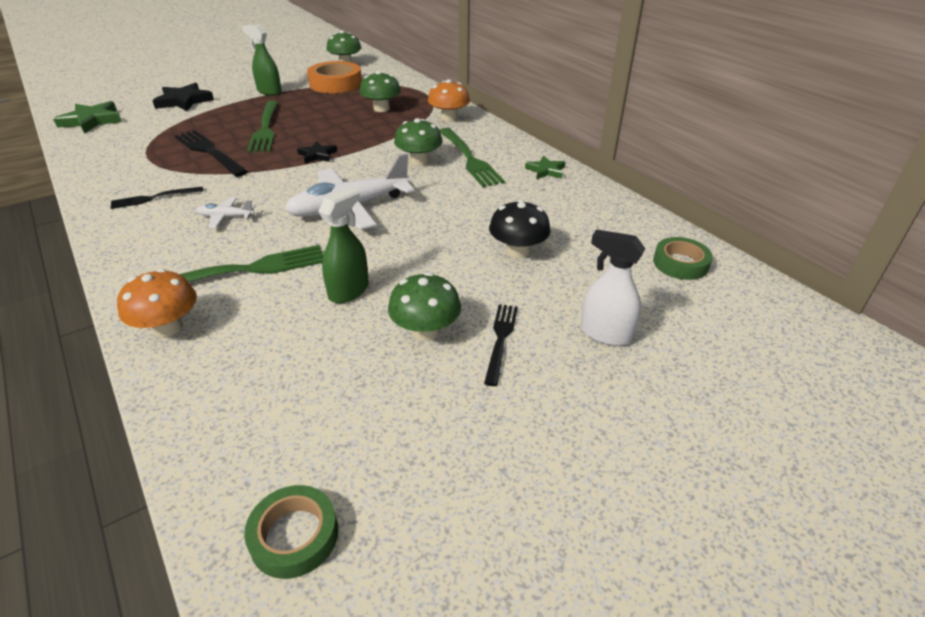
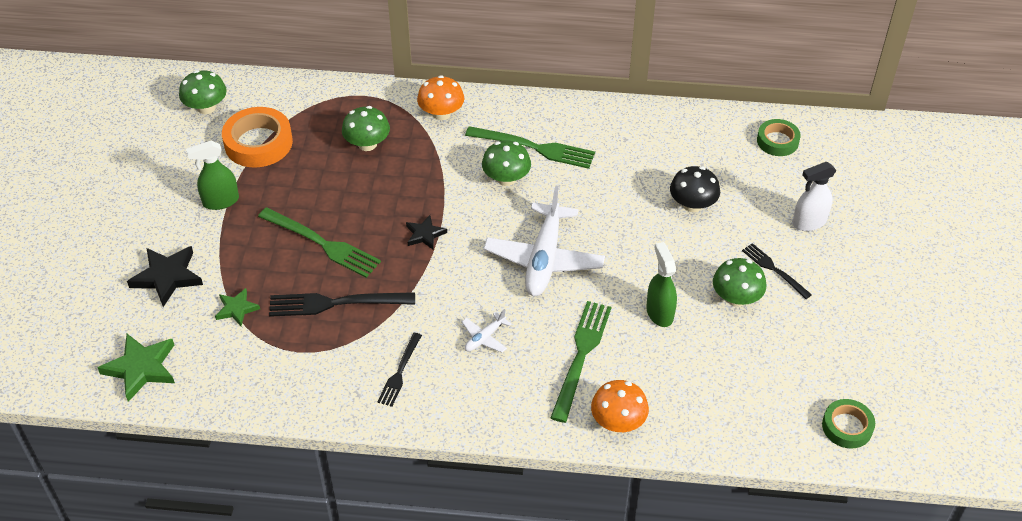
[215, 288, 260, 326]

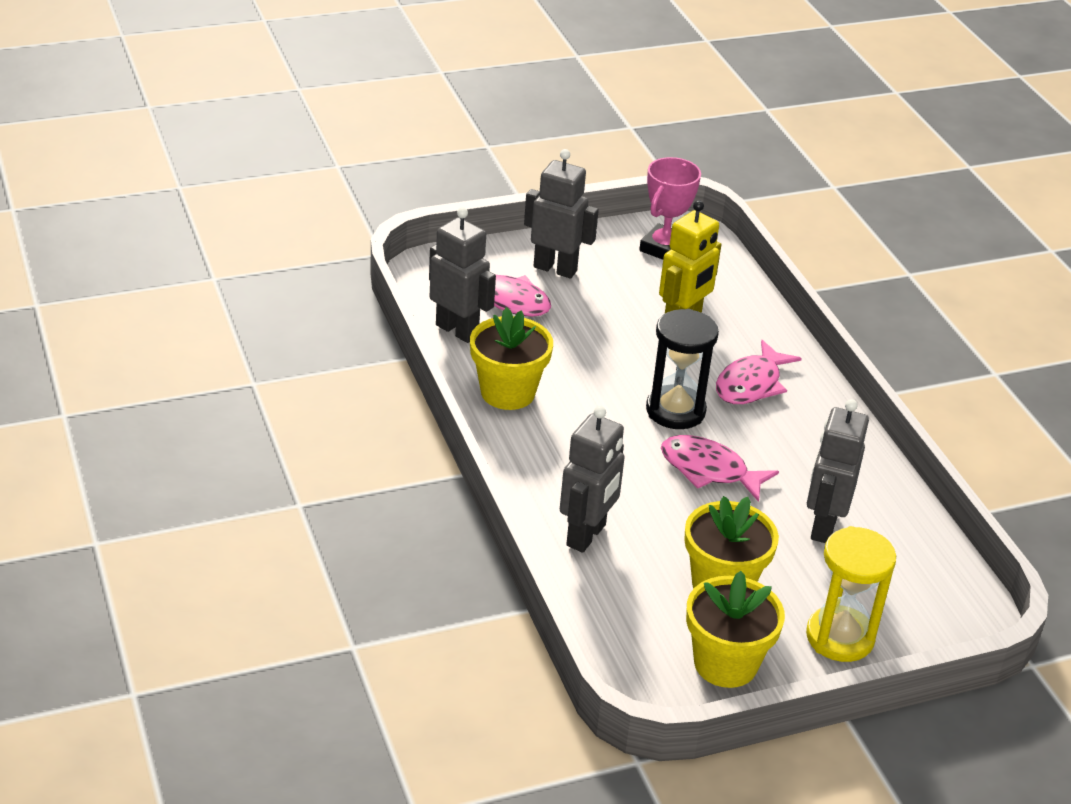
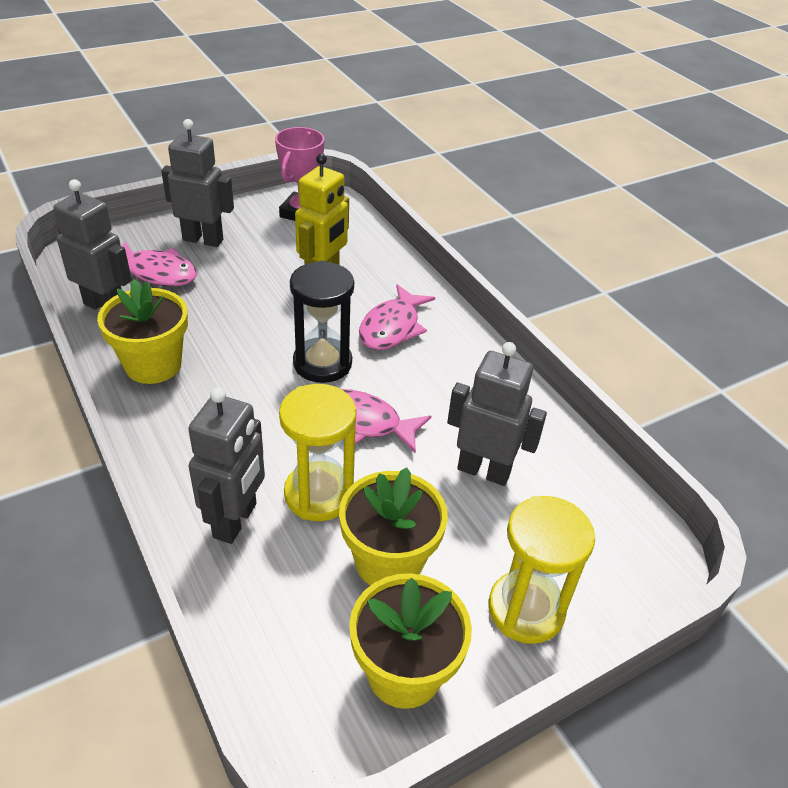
[447, 342, 547, 486]
[279, 384, 356, 521]

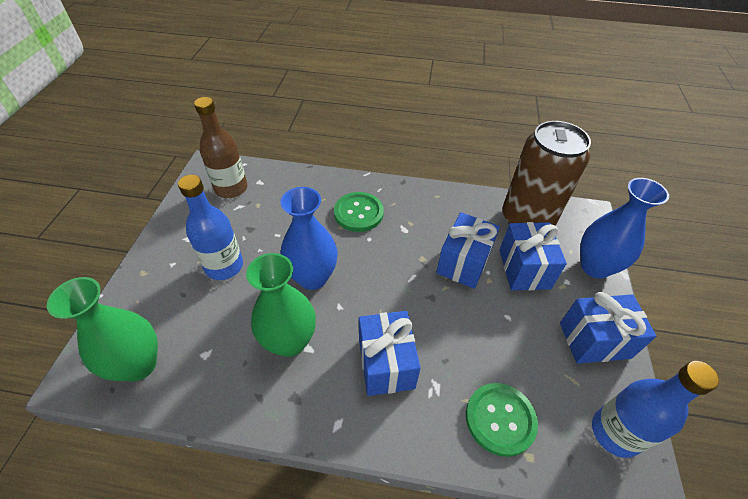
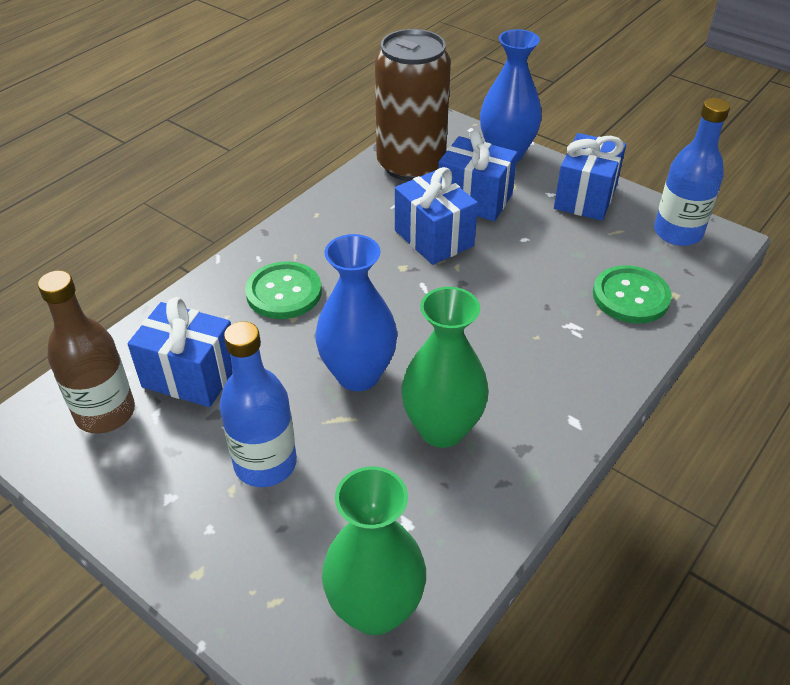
[127, 297, 232, 407]

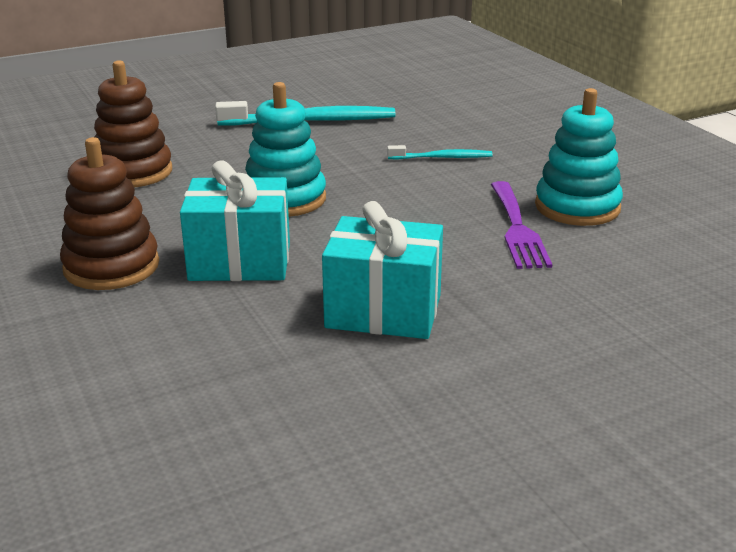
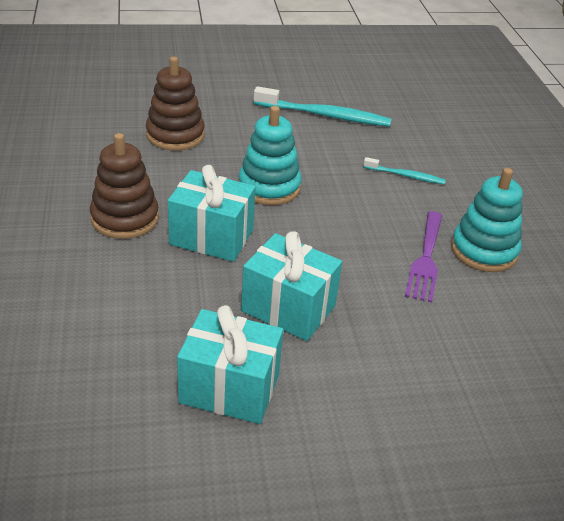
[177, 305, 283, 424]

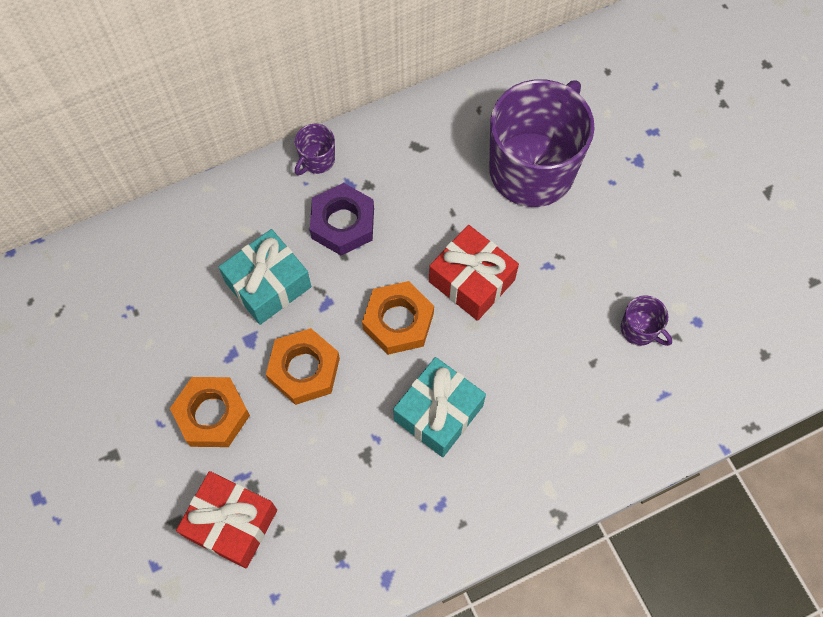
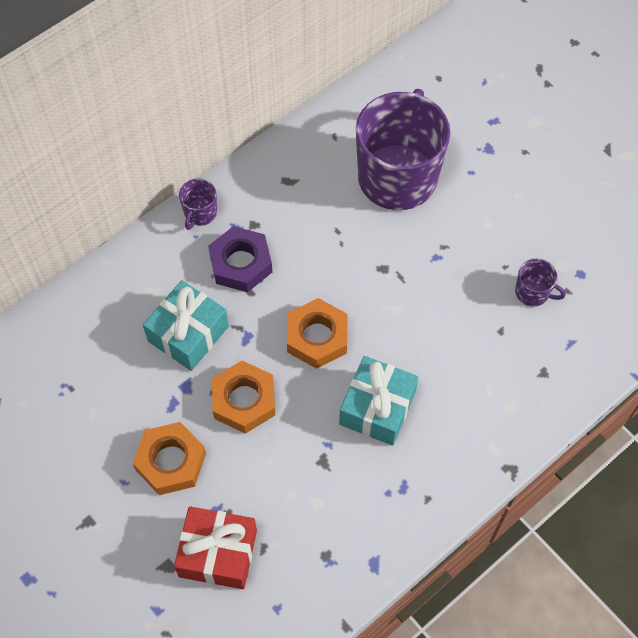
[429, 225, 519, 321] (first image)

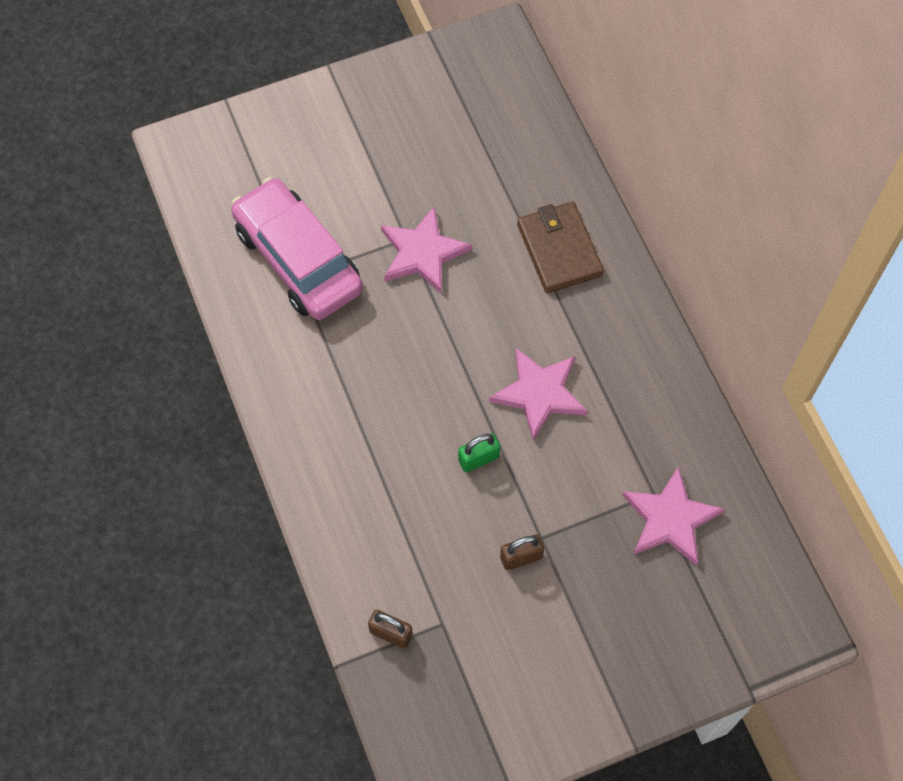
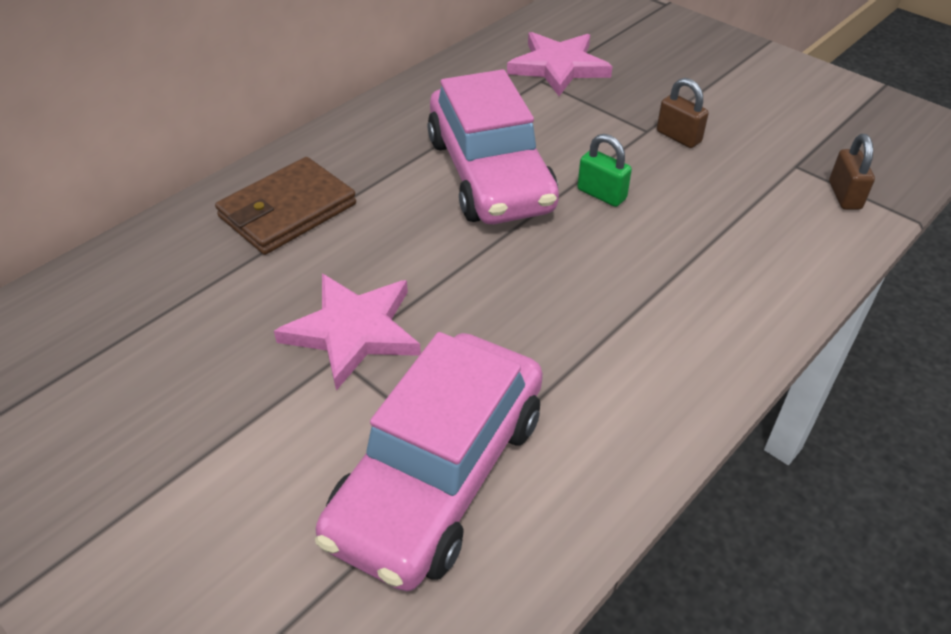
[428, 69, 559, 224]

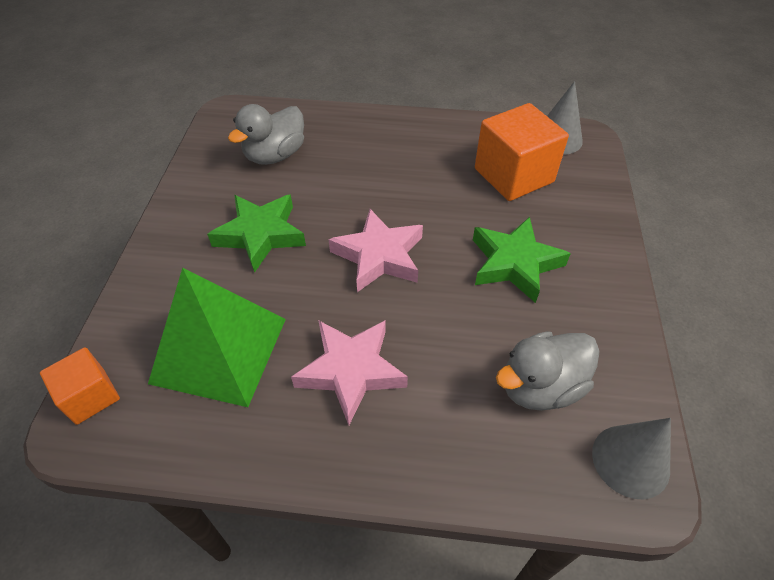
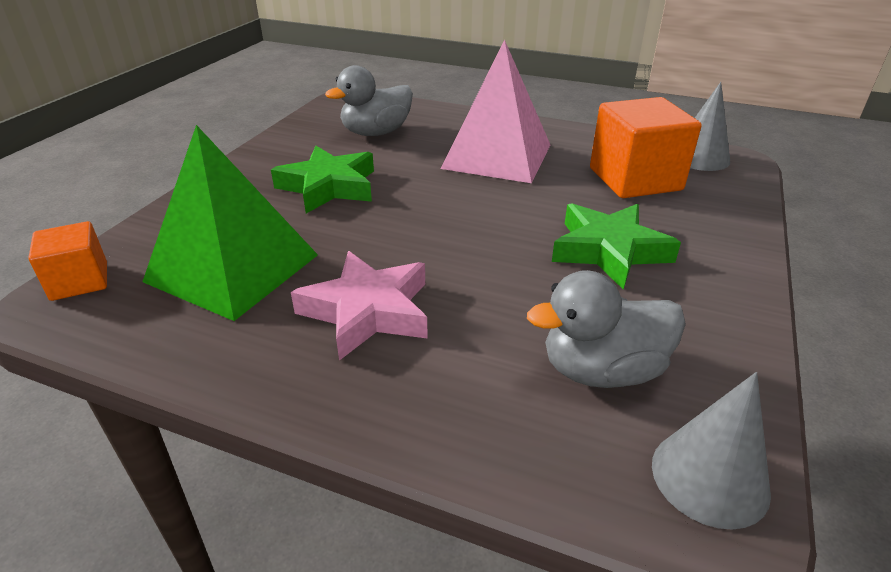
[328, 209, 423, 292] (first image)
[441, 40, 550, 183]

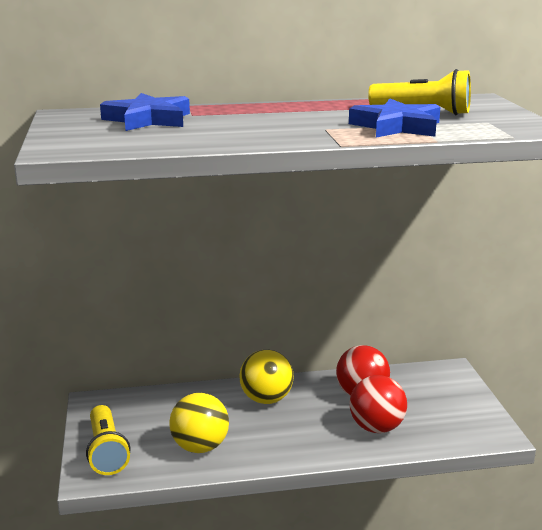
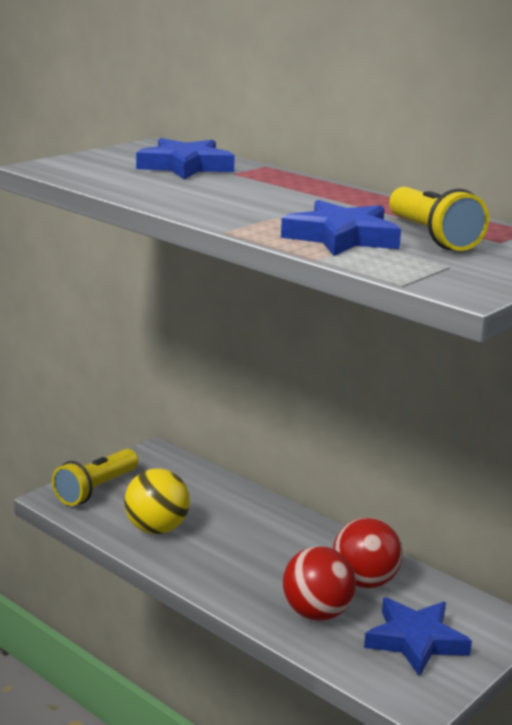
[240, 350, 294, 404] (first image)
[364, 598, 472, 677]

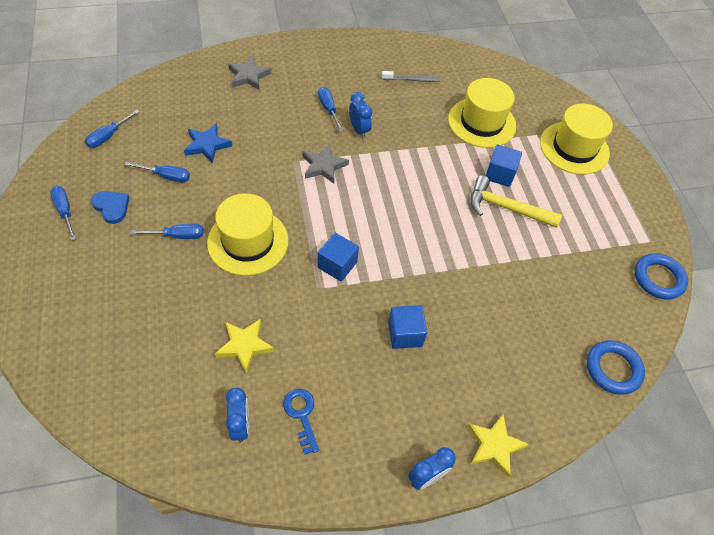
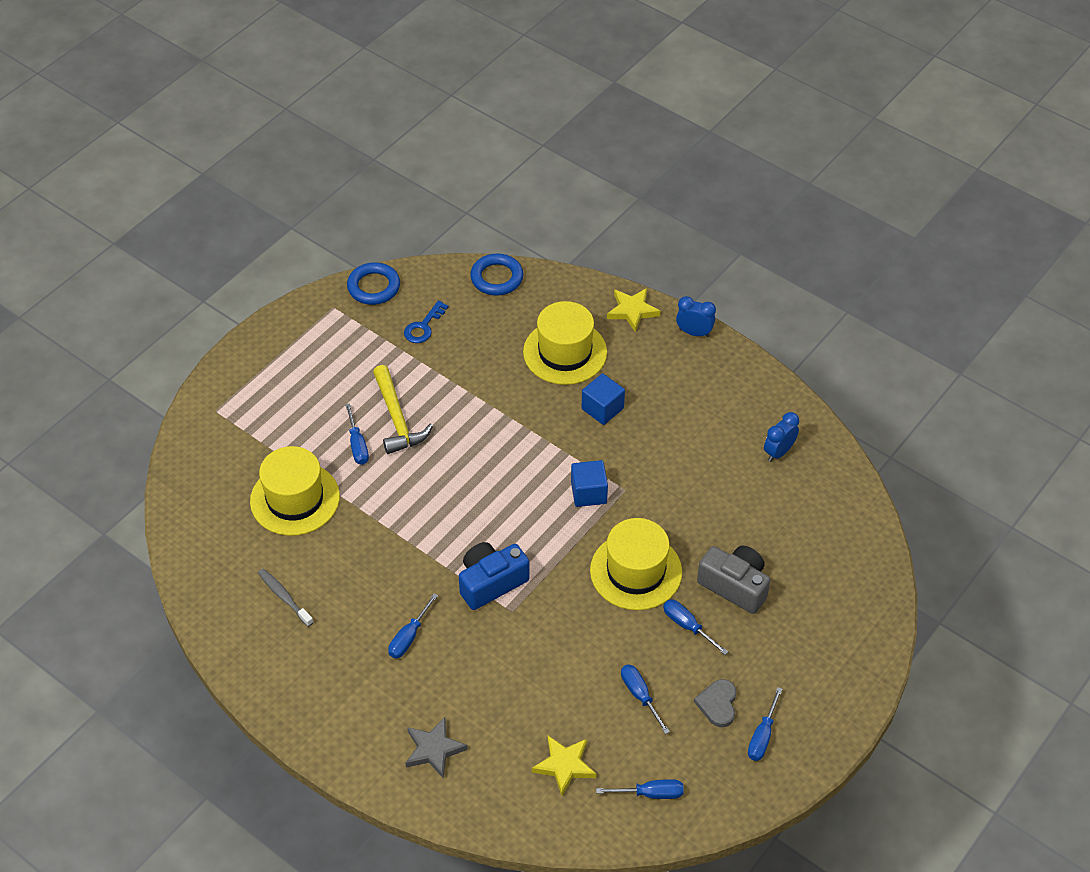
[349, 92, 372, 139] (first image)
[523, 301, 607, 385]
[184, 123, 232, 163] (first image)
[459, 542, 530, 610]
[345, 403, 369, 465]
[694, 679, 737, 727]
[532, 736, 596, 796]
[404, 300, 448, 343]
[697, 546, 770, 614]

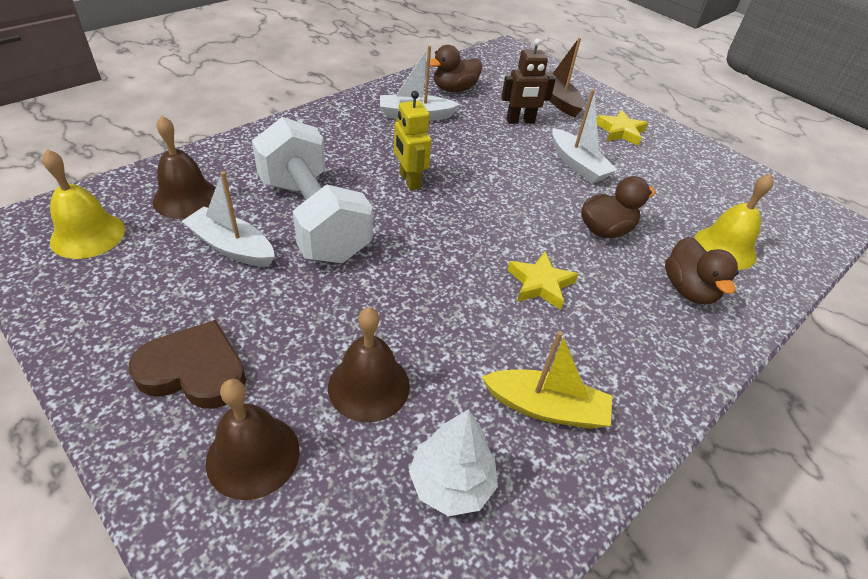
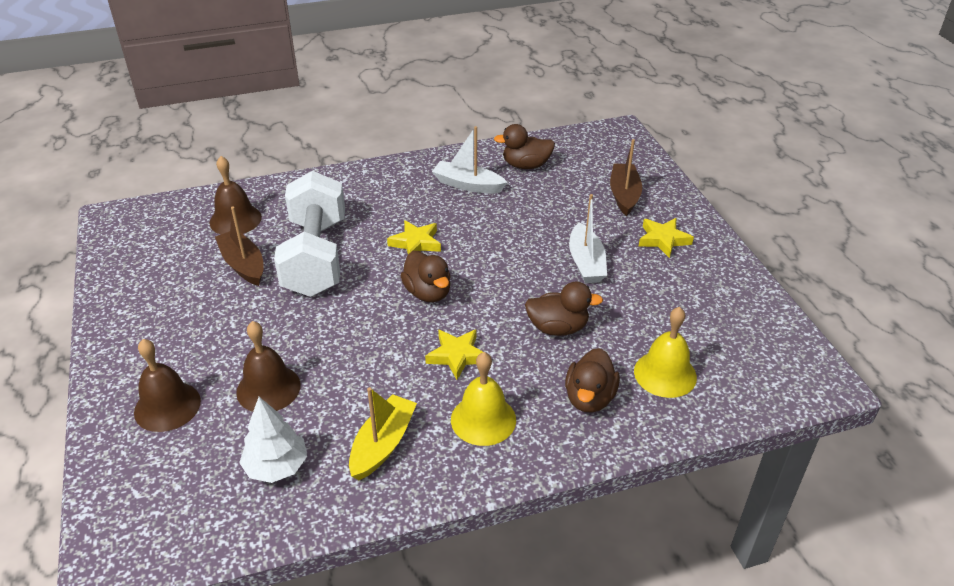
[501, 39, 556, 124] (first image)
[387, 220, 441, 254]
[451, 352, 516, 446]
[215, 207, 264, 286]
[129, 320, 246, 409] (first image)
[349, 387, 417, 480]
[400, 251, 451, 302]

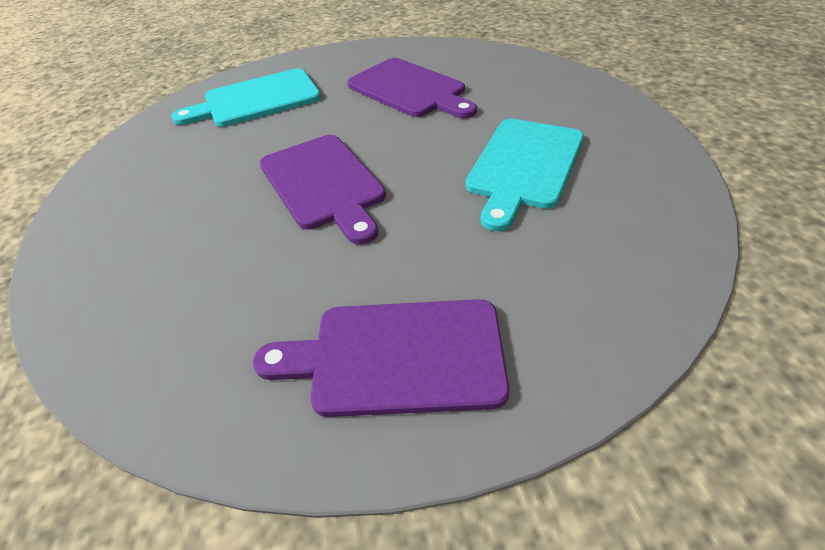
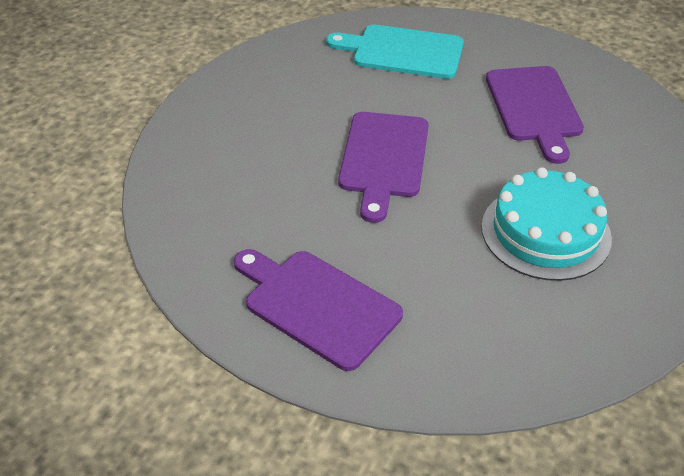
[481, 167, 612, 281]

